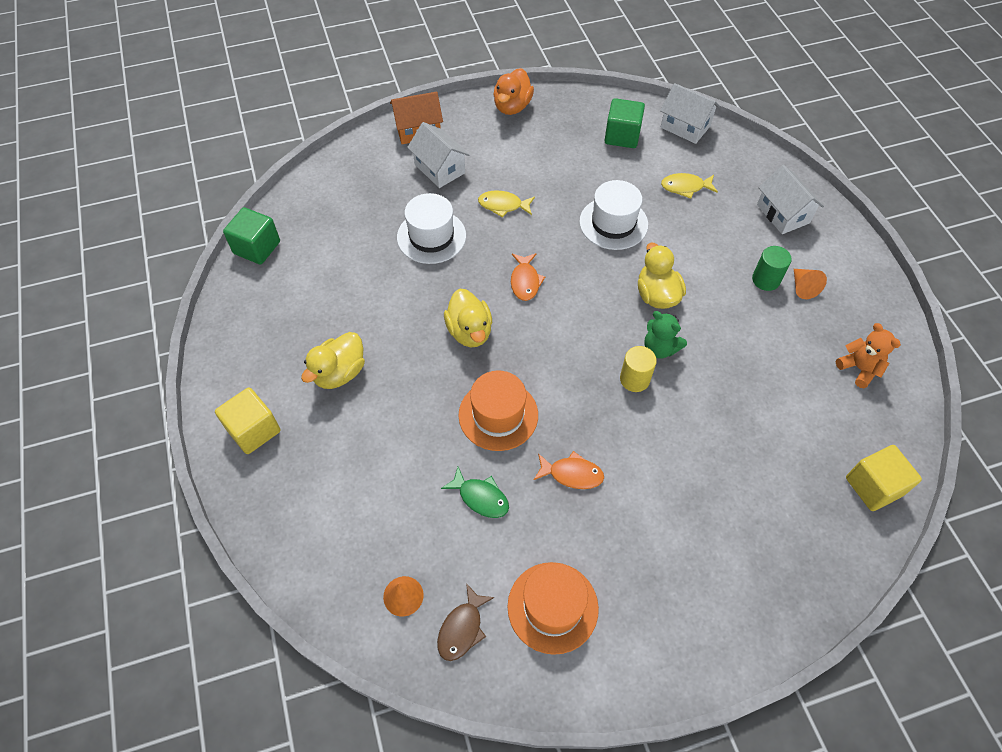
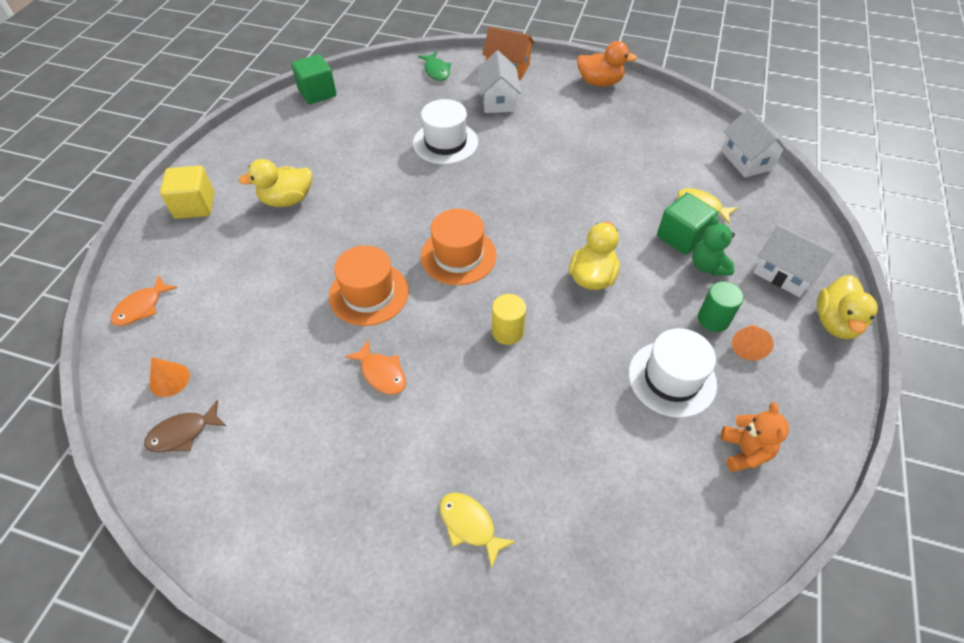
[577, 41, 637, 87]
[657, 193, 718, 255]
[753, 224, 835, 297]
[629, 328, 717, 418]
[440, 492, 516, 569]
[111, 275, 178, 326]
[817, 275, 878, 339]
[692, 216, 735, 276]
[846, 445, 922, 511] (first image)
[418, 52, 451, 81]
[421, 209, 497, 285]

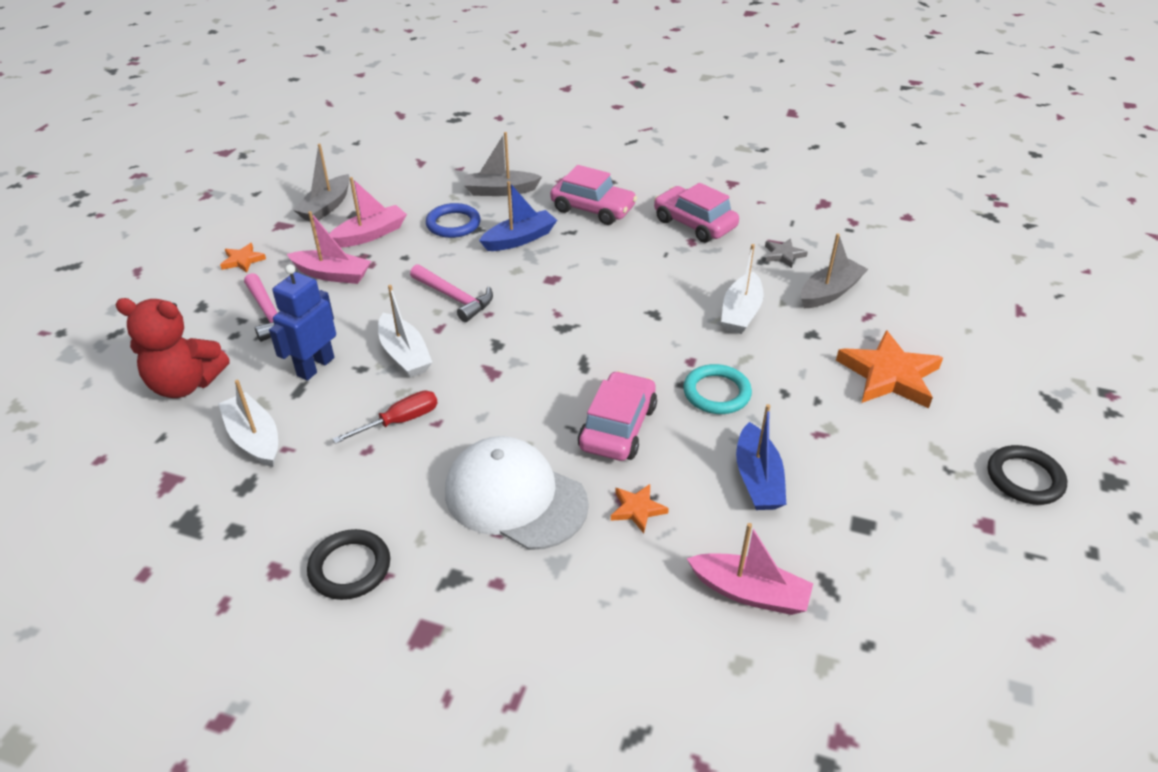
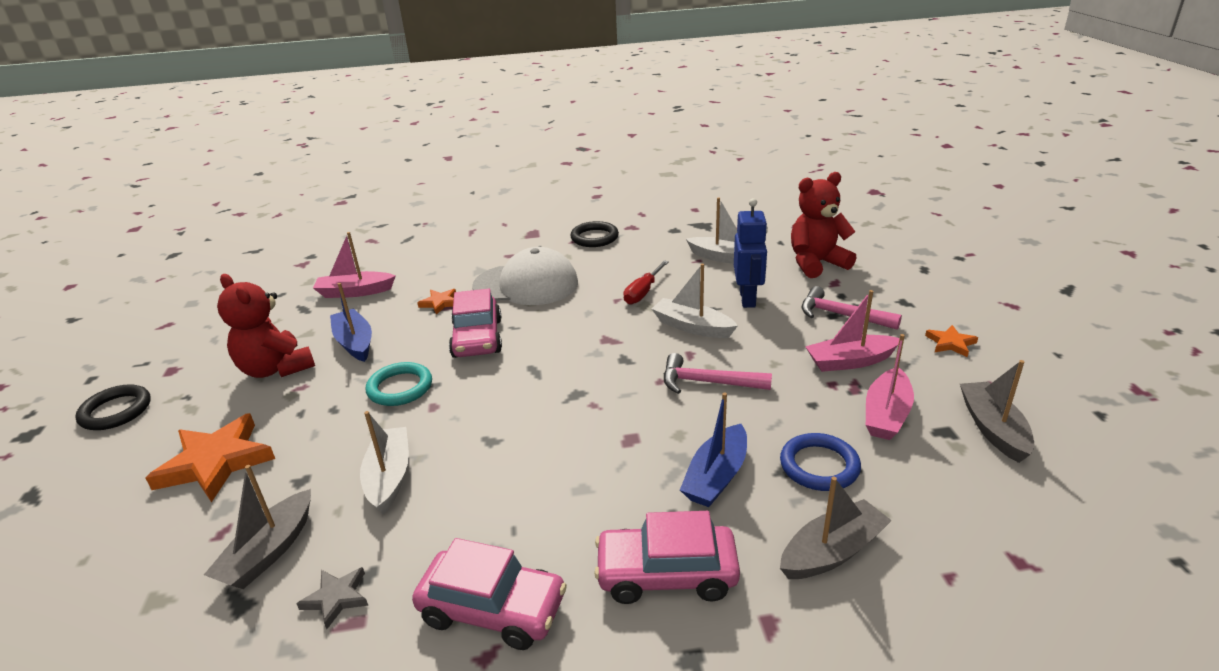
[217, 274, 315, 378]

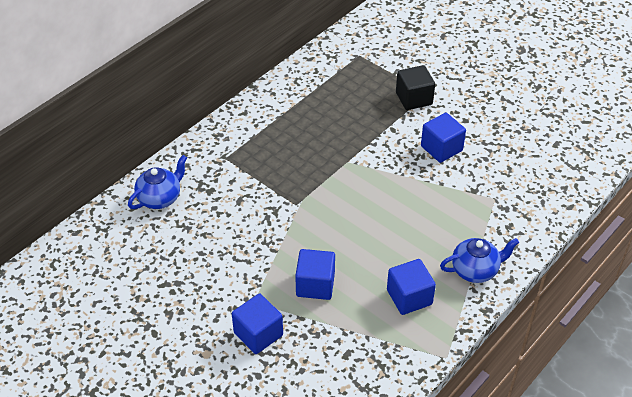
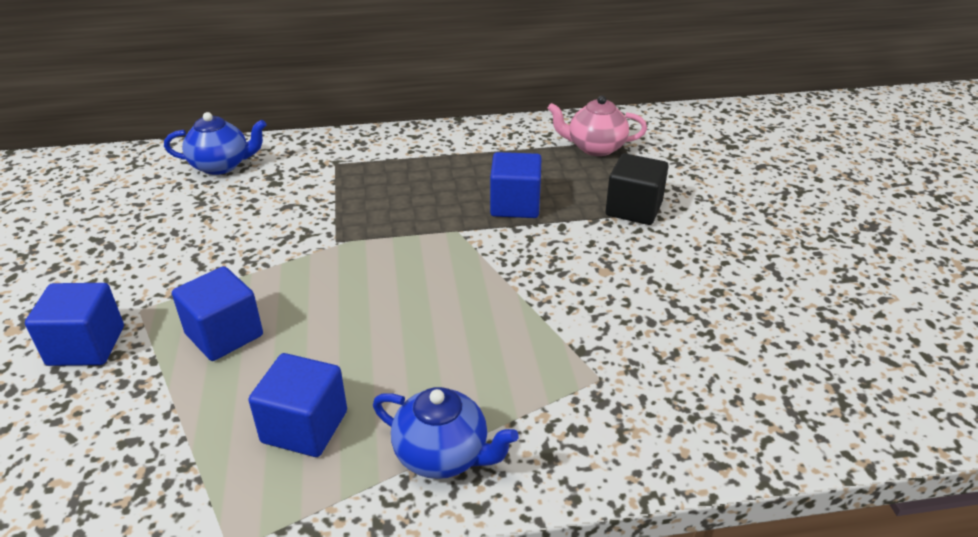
[490, 152, 542, 218]
[548, 95, 647, 156]

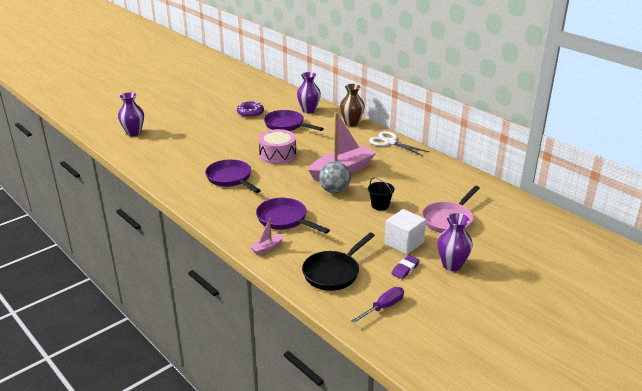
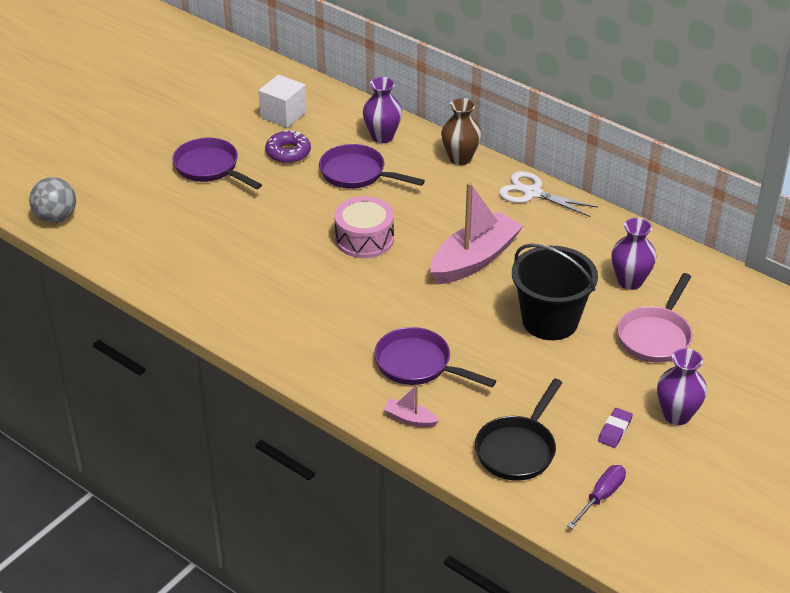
[611, 218, 656, 290]
[172, 138, 262, 189]
[29, 177, 76, 223]
[512, 243, 598, 340]
[259, 75, 307, 128]
[383, 385, 439, 428]

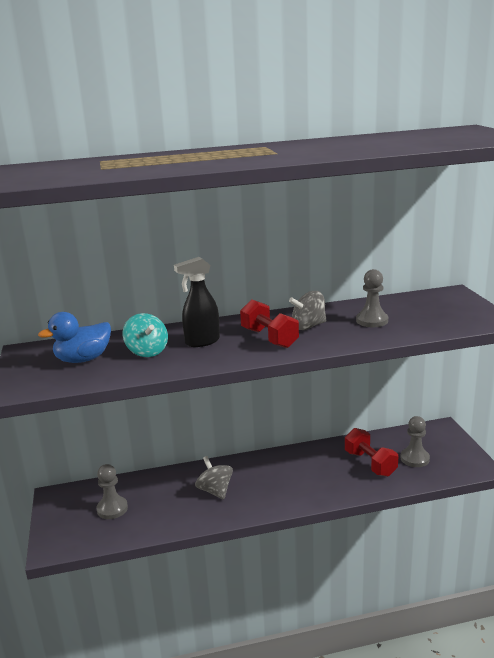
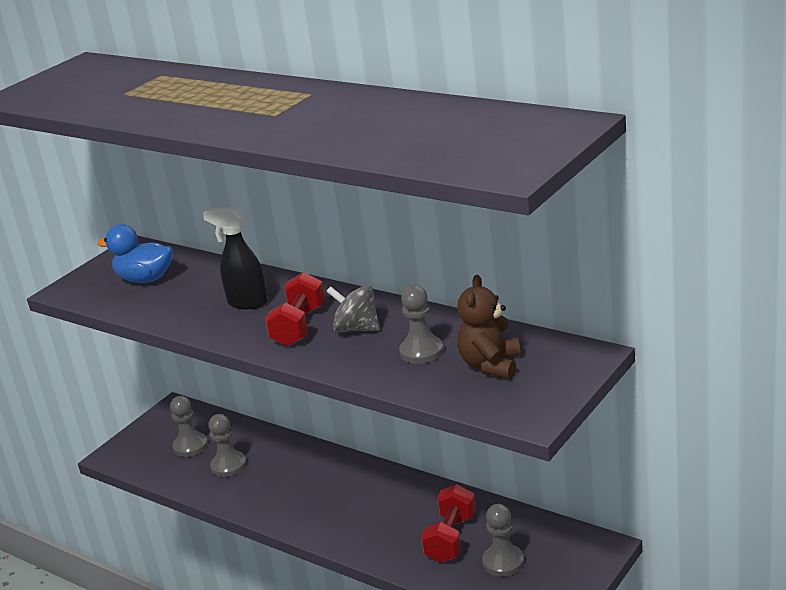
[123, 313, 168, 357] (first image)
[195, 456, 233, 499] (first image)
[457, 275, 521, 379]
[208, 414, 247, 477]

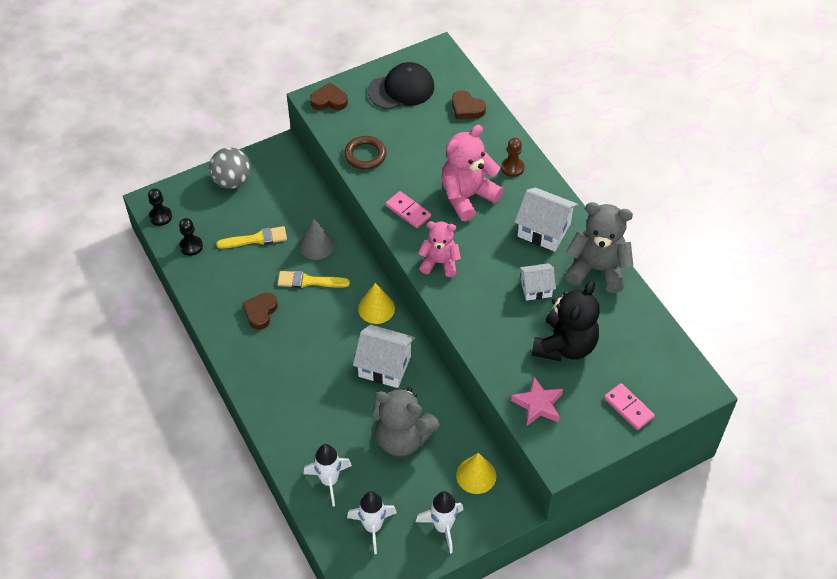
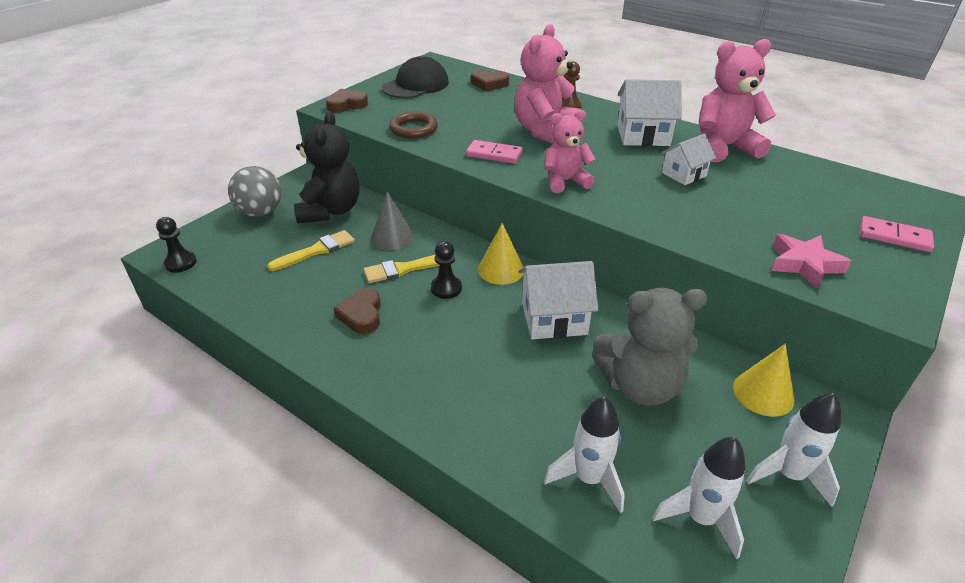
[699, 39, 776, 162]
[431, 241, 462, 299]
[294, 111, 359, 223]

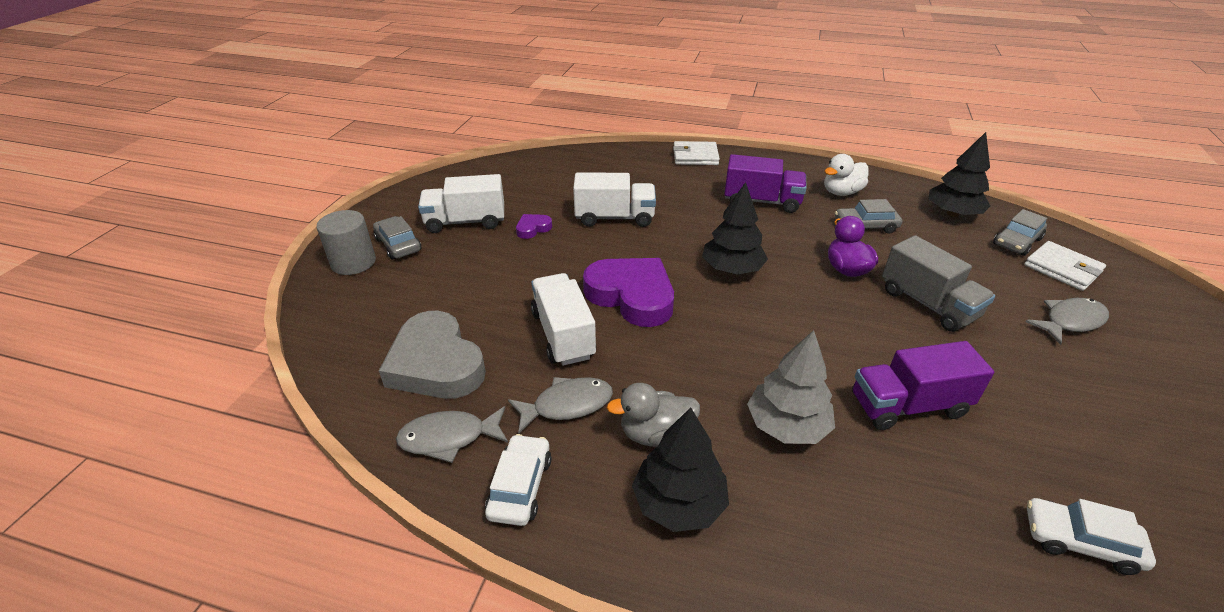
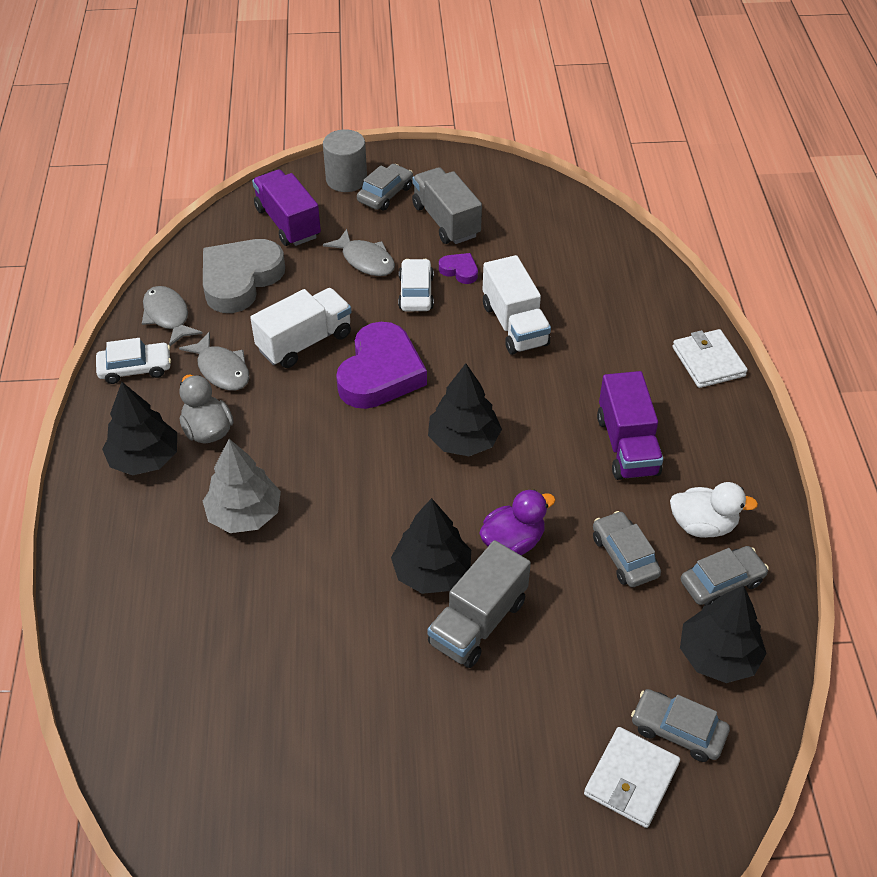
[670, 482, 758, 538]
[412, 167, 482, 244]
[323, 229, 395, 276]
[252, 170, 321, 246]
[398, 259, 434, 311]
[391, 498, 471, 594]
[681, 546, 769, 606]

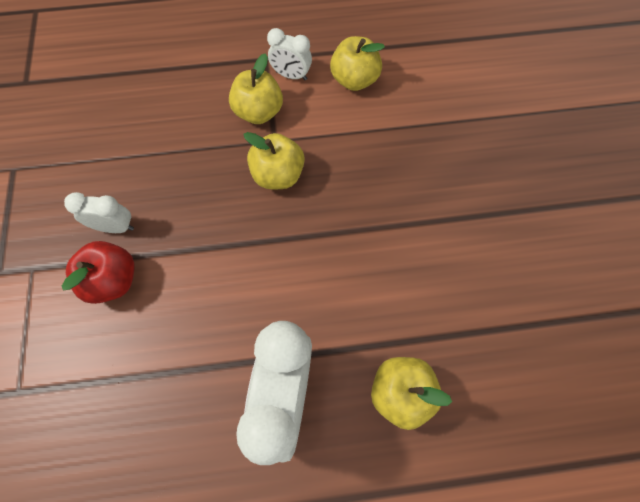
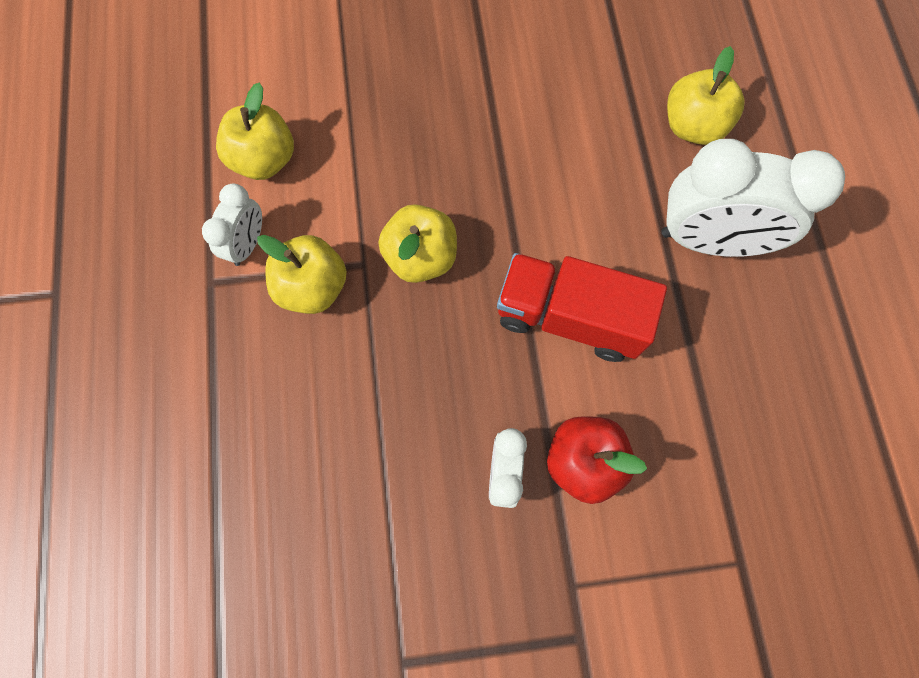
[497, 253, 667, 362]

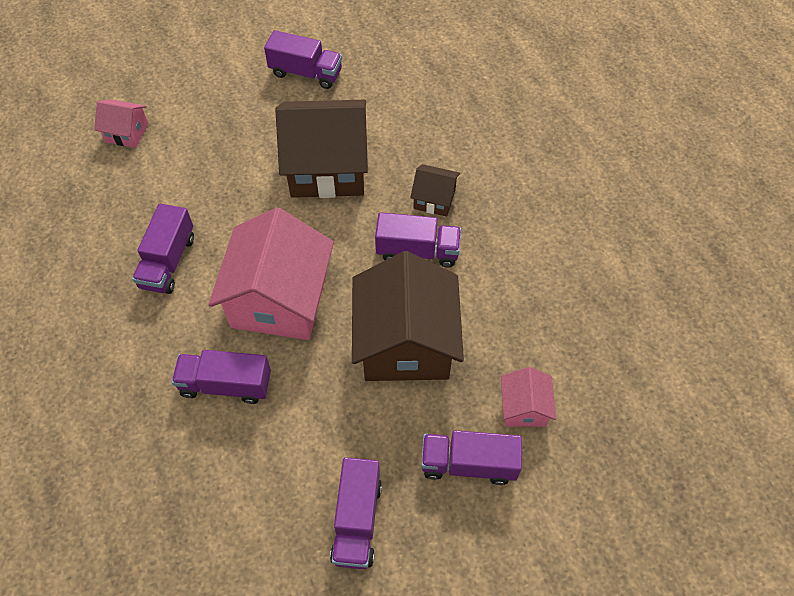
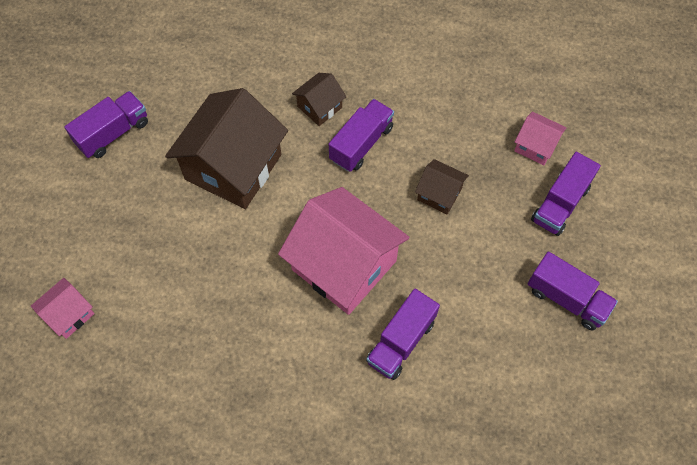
[132, 203, 194, 294] (first image)
[415, 159, 469, 214]

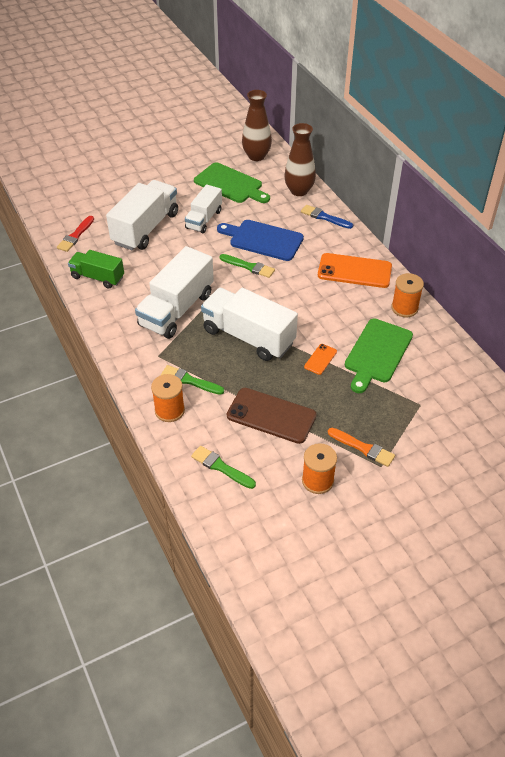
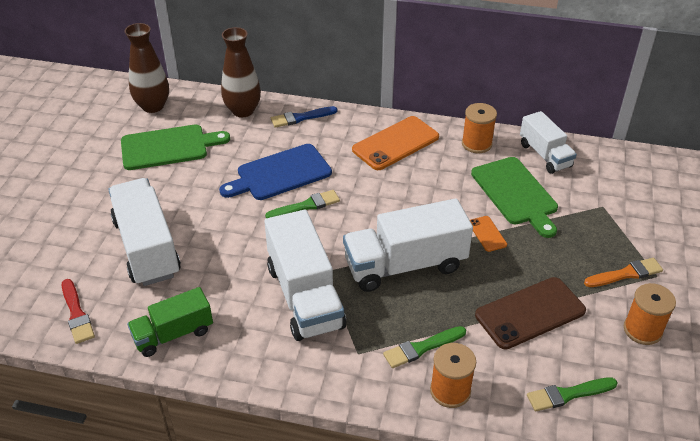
[520, 111, 577, 174]

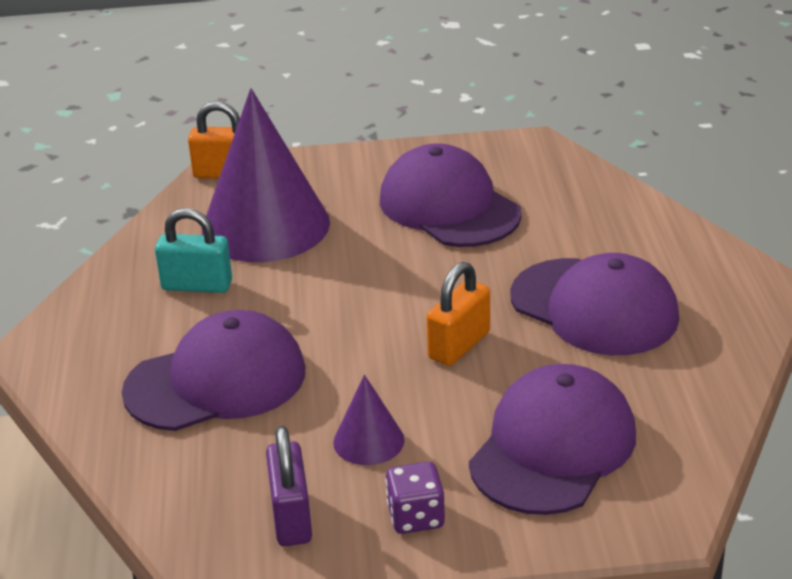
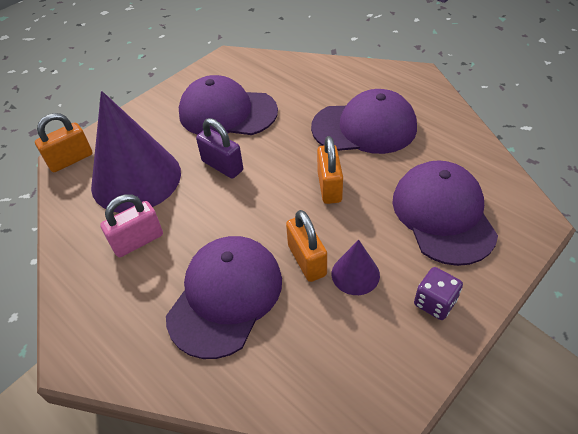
[100, 194, 163, 257]
[196, 118, 243, 179]
[286, 210, 327, 282]

